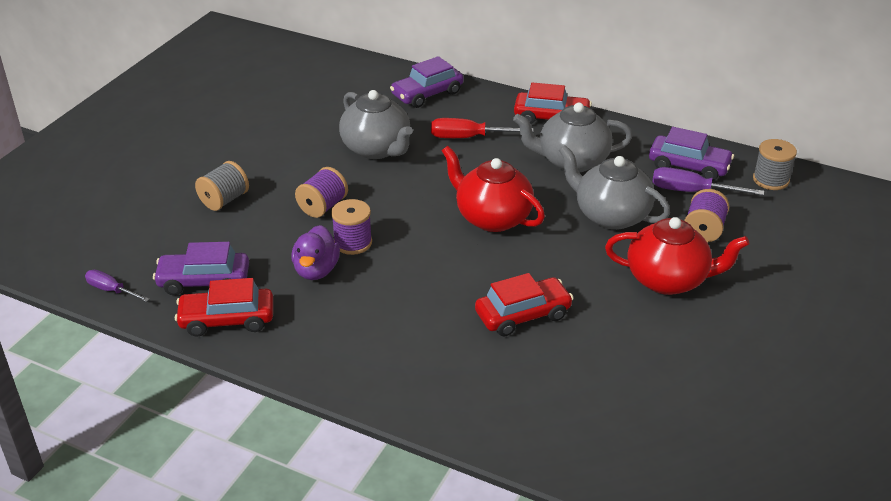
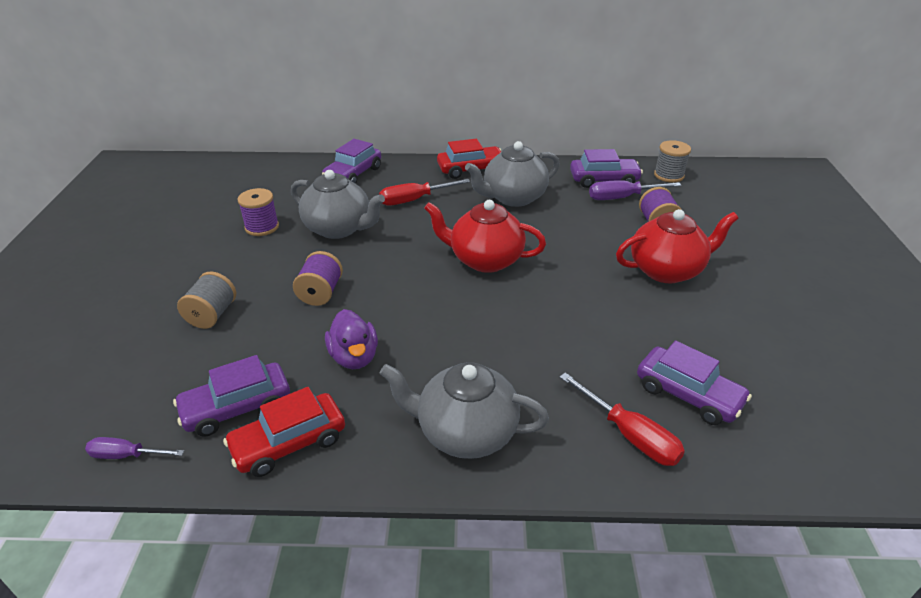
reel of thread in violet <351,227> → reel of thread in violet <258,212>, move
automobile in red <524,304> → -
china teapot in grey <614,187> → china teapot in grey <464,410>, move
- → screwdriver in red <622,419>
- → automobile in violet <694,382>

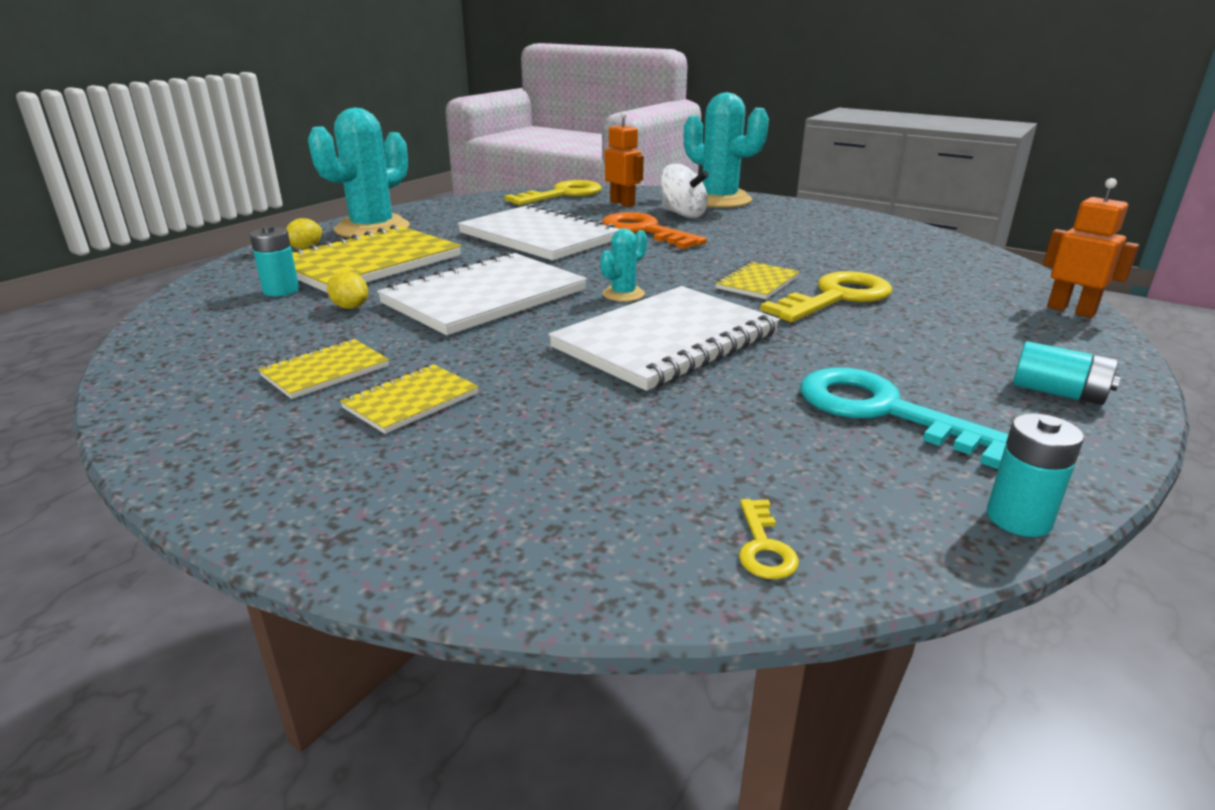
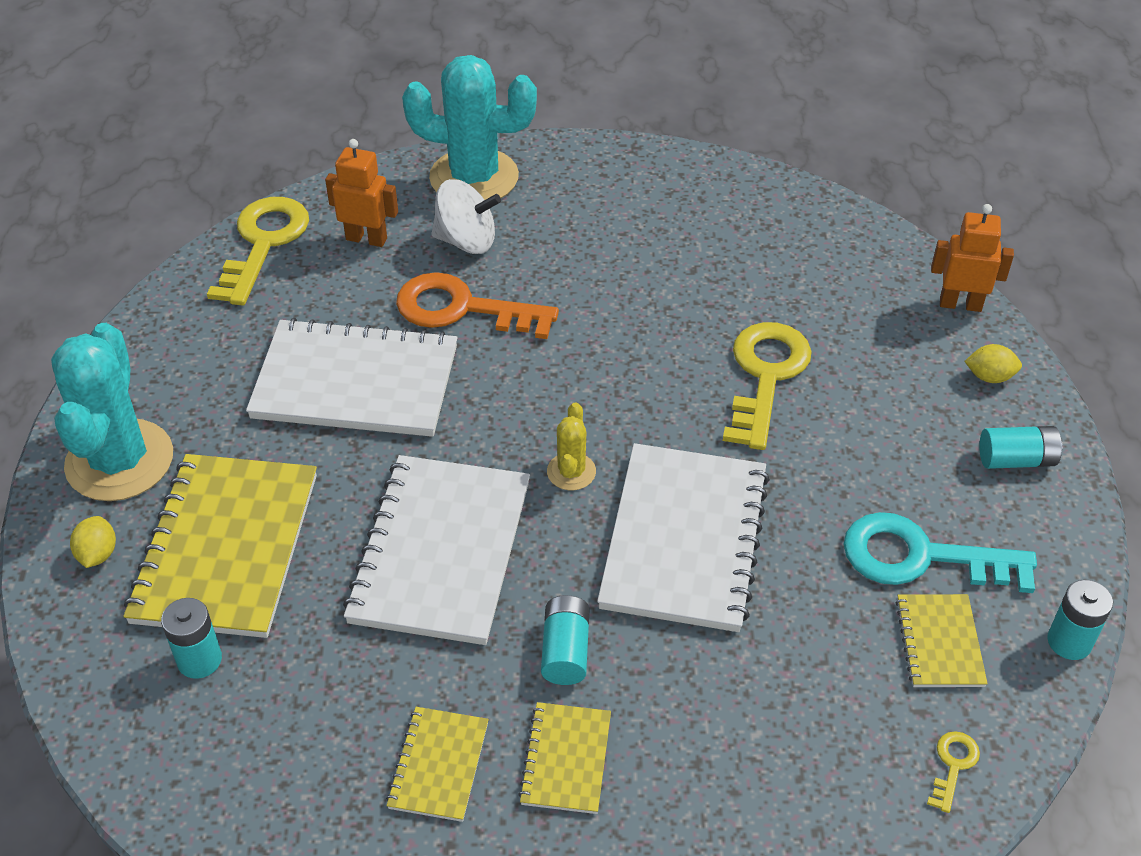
lemon in golden <347,290> → lemon in golden <993,363>, move
prickly plant in turquoise <623,265> → prickly plant in golden <571,446>
notepad in golden <757,280> → notepad in golden <942,640>, move
key in golden <769,539> → key in golden <953,772>, 120 degrees counterclockwise
- → AA battery in turquoise <565,640>

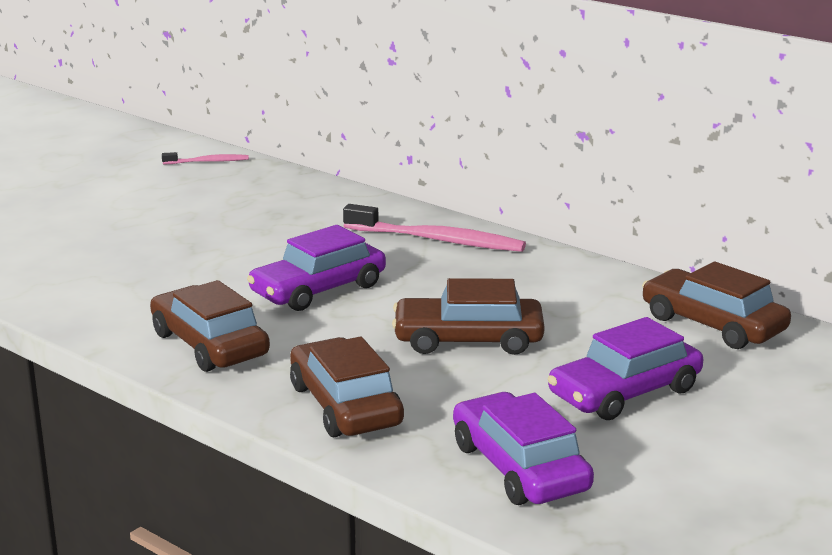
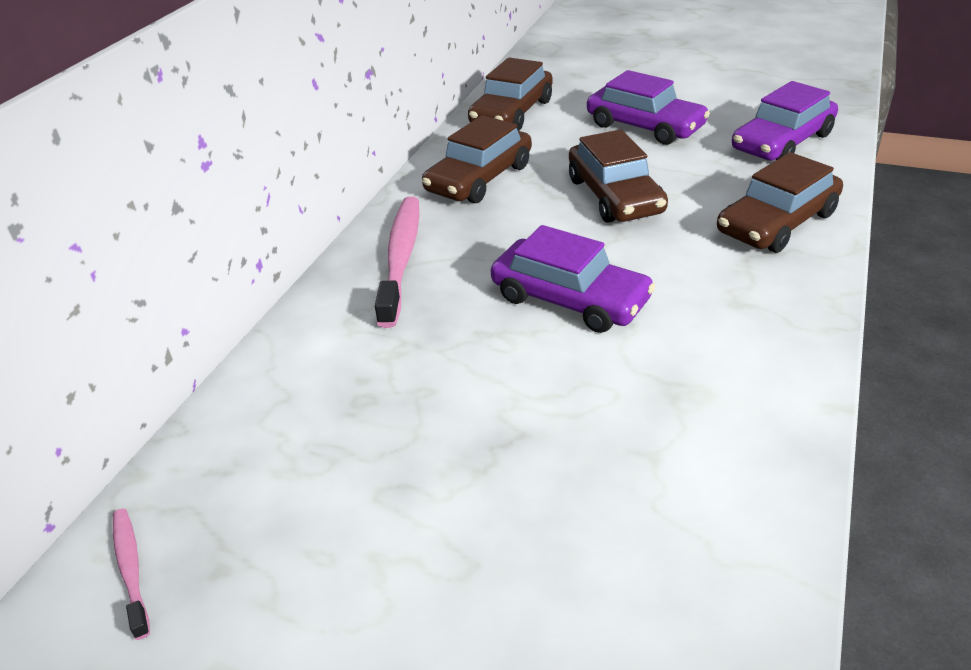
automobile in dark brown <210,326> → automobile in dark brown <477,159>, move

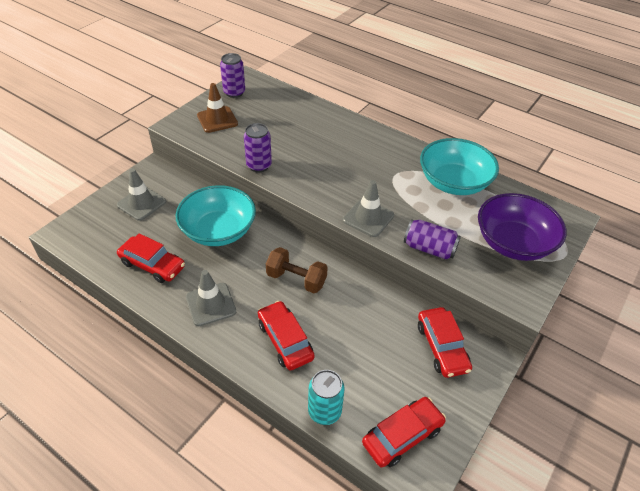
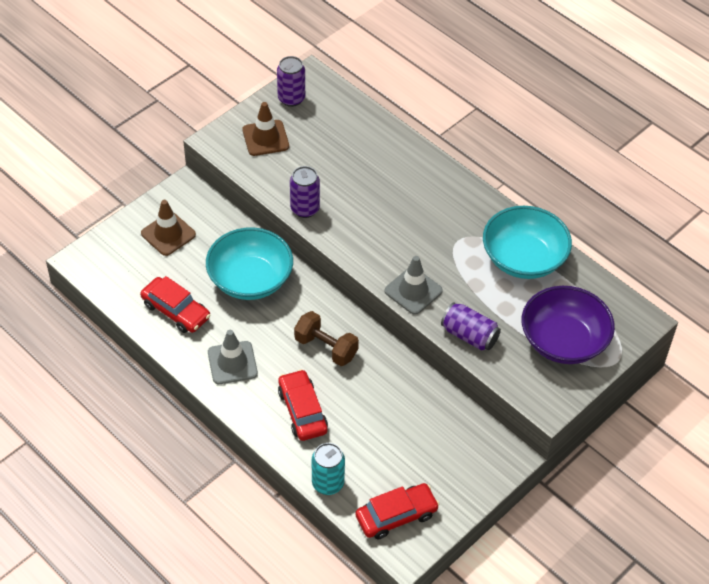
safety cone in grey <141,195> → safety cone in dark brown <168,228>
automobile in red <445,342> → -

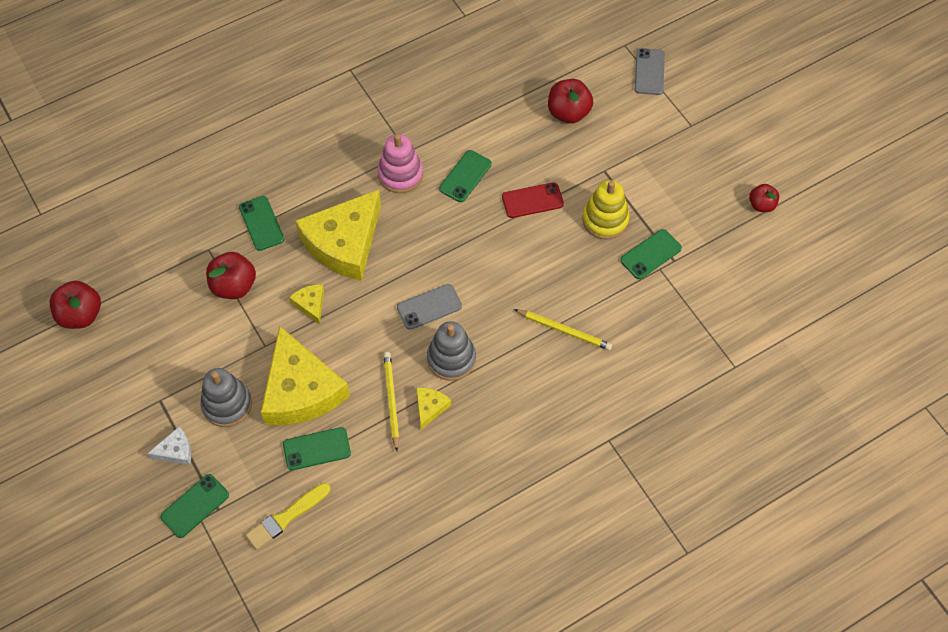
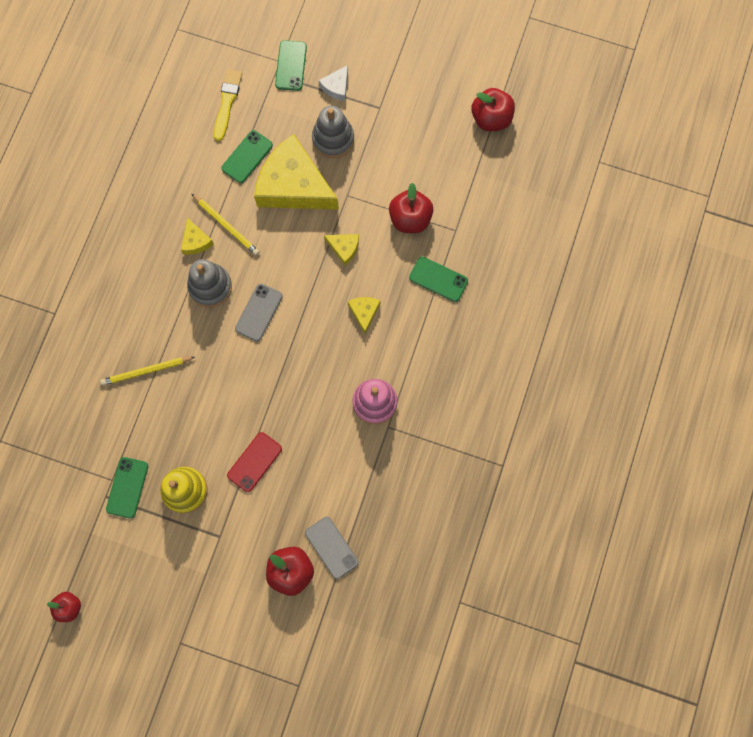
cheese wedge in golden <338,235> → cheese wedge in golden <364,315>, x0.42
phone in leaf-green <465,176> → -
phone in grey <650,71> → phone in grey <332,548>, move

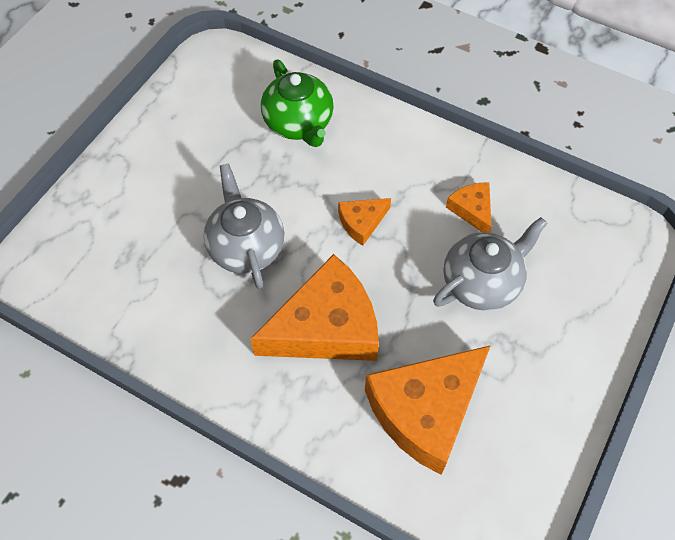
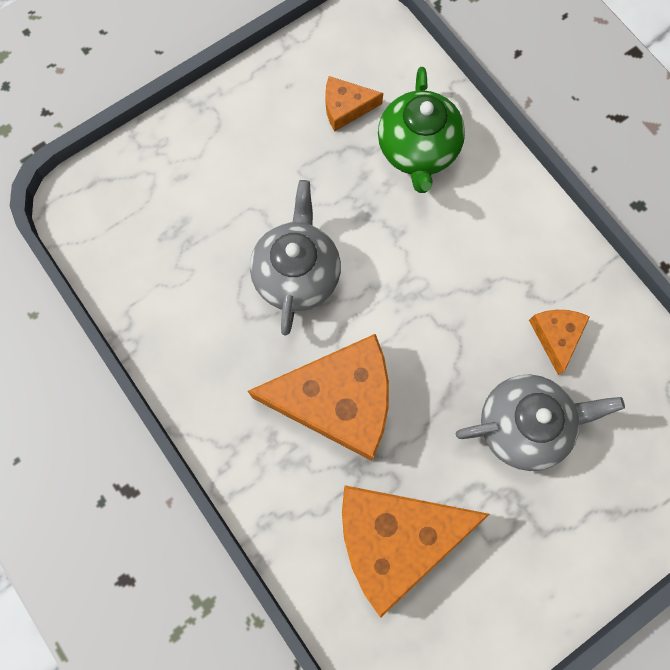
cheese wedge in orange-coloured <364,222> → cheese wedge in orange-coloured <354,103>, move

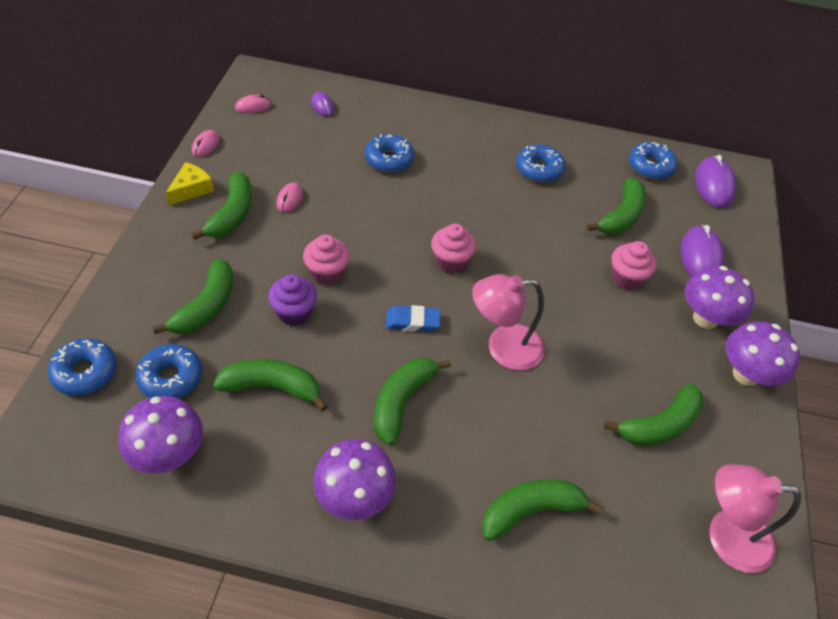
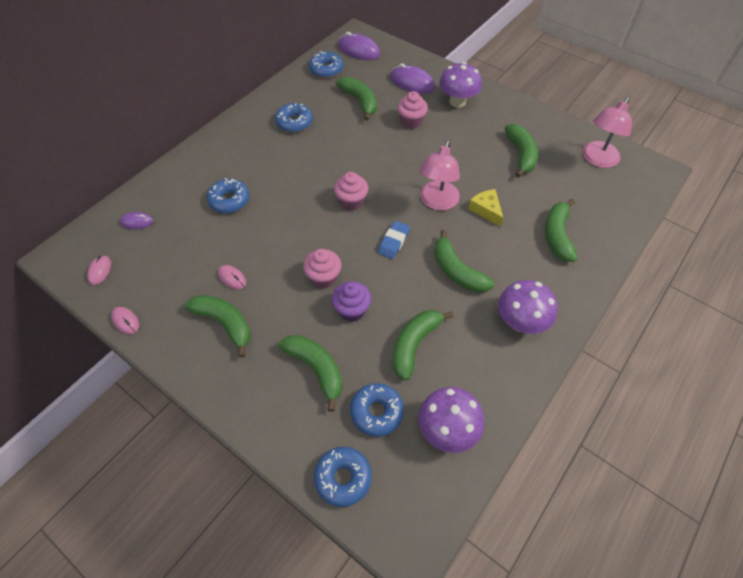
cheese wedge in golden <190,183> → cheese wedge in golden <485,208>, move
fungus in violet <763,353> → -

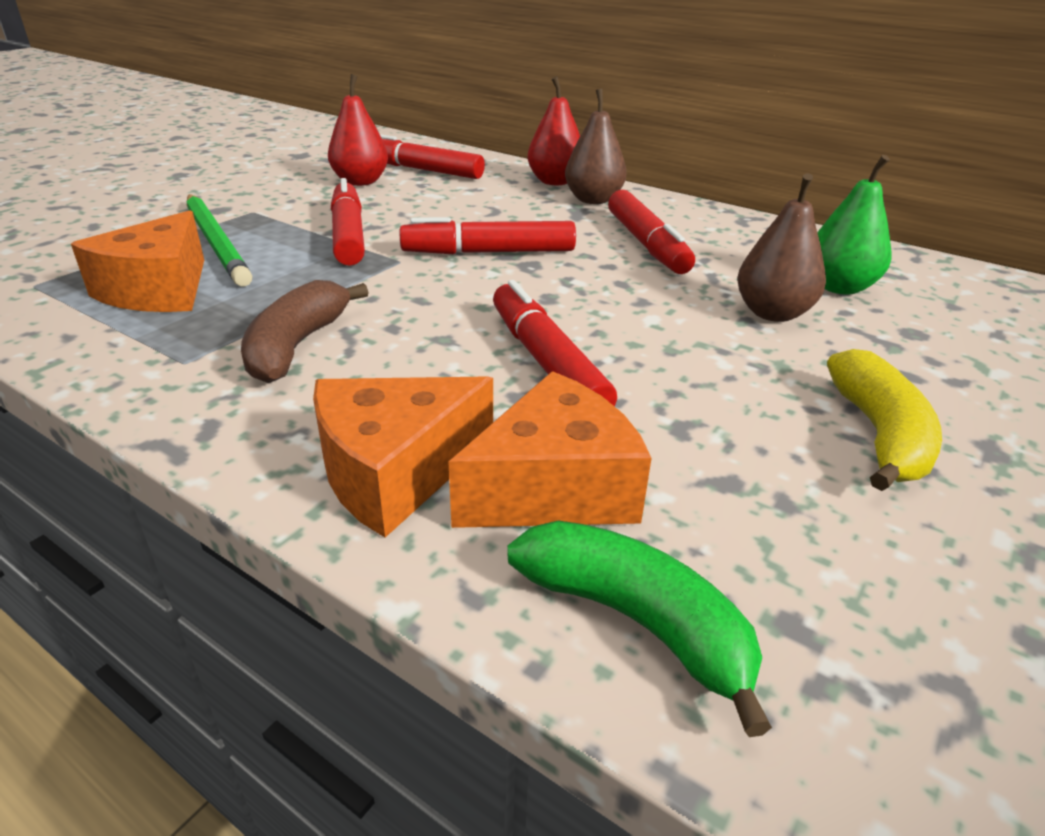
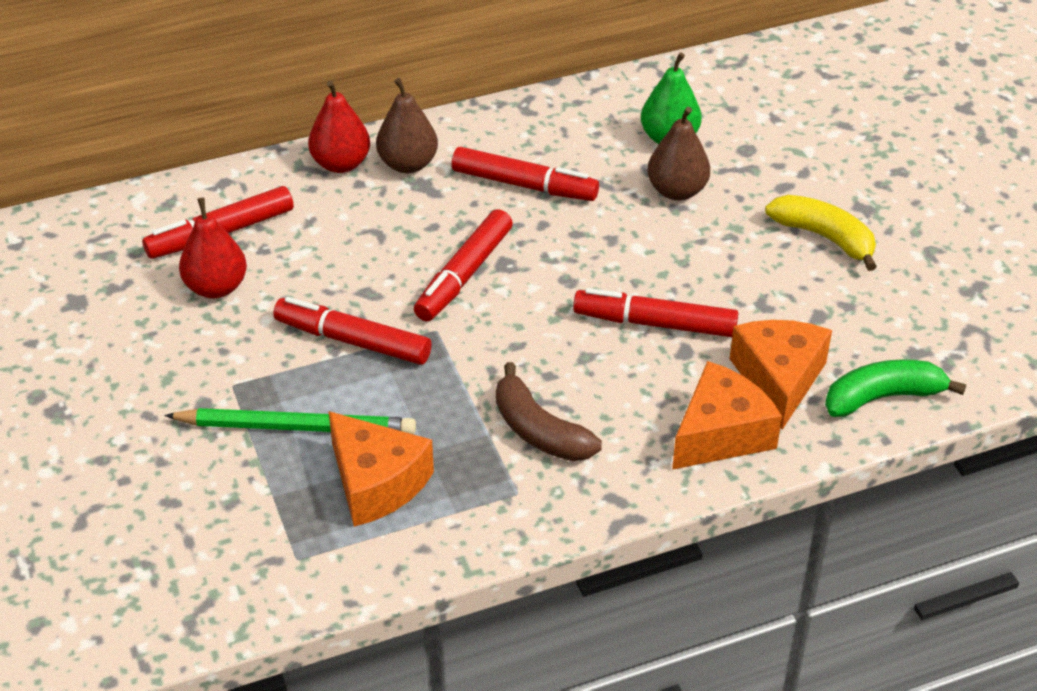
cheese wedge in orange-coloured <403,457> → cheese wedge in orange-coloured <727,415>, 135 degrees counterclockwise

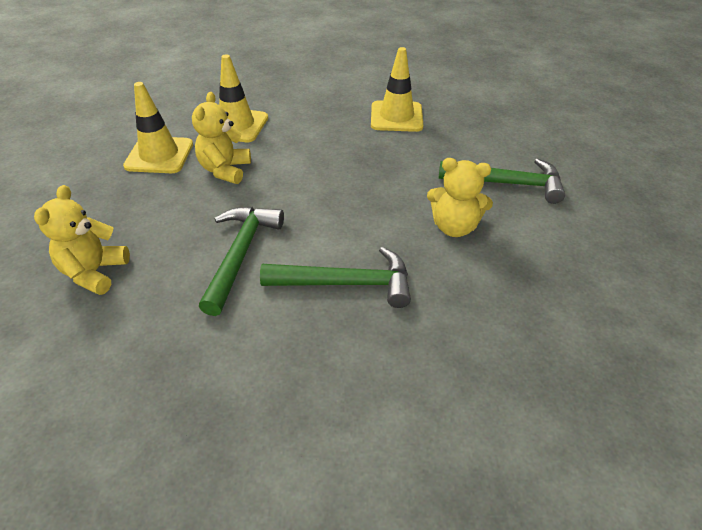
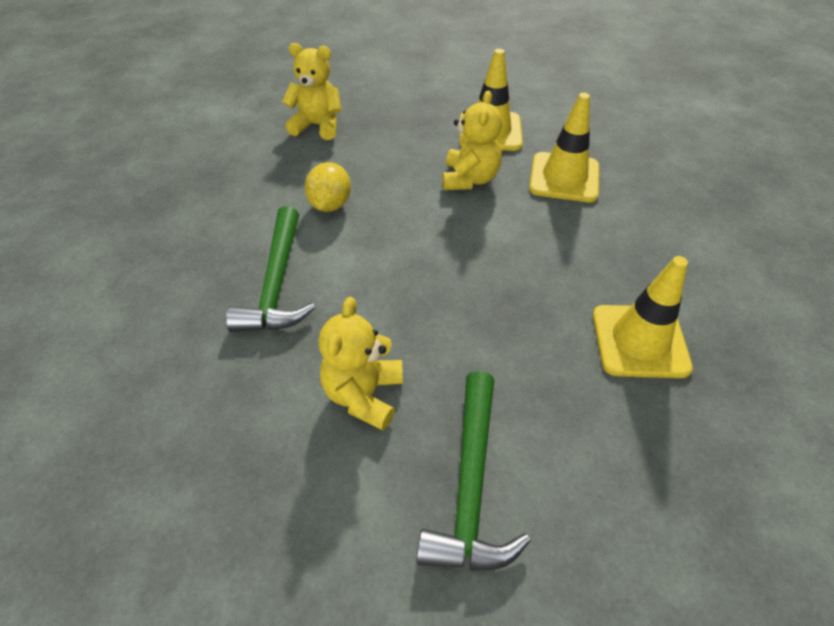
stuffed bear in golden <221,138> → stuffed bear in golden <472,140>, 90 degrees clockwise
hammer in leaf-green <241,261> → lemon in golden <328,187>

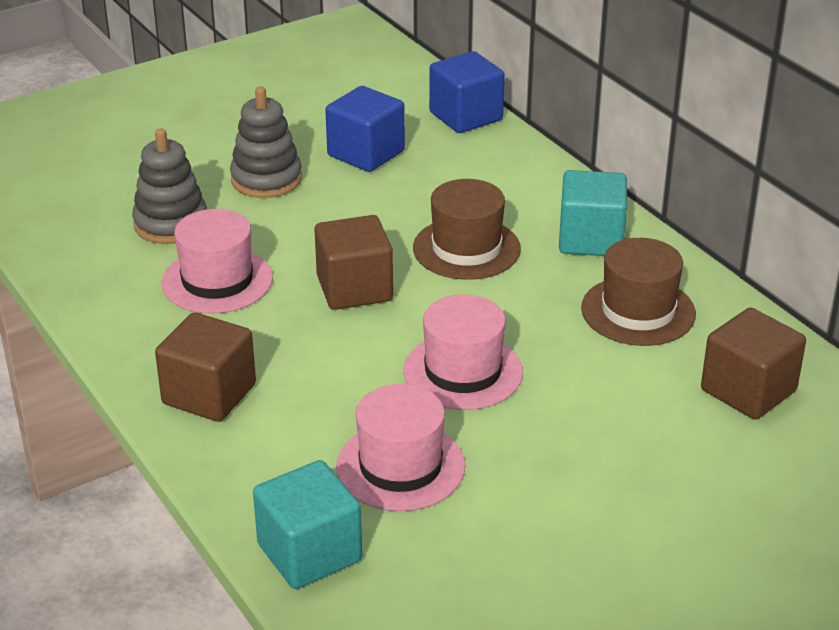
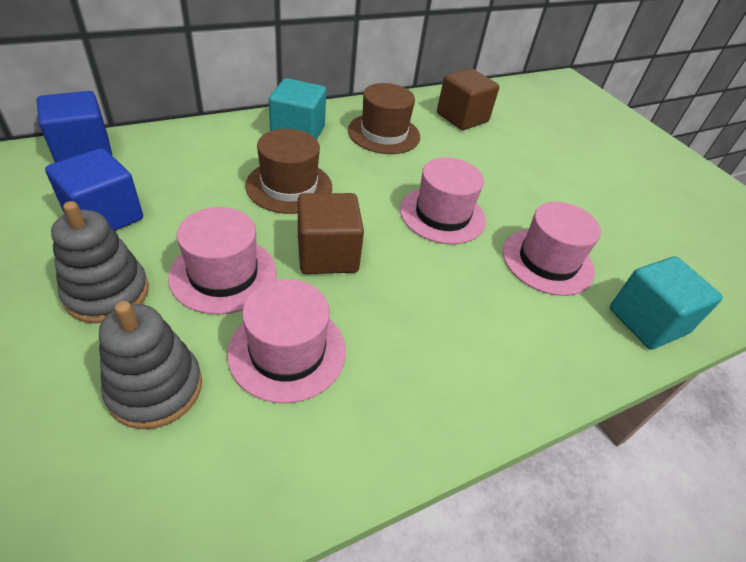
cube in dark brown <205,367> → -
- → hat in rosy <222,261>

